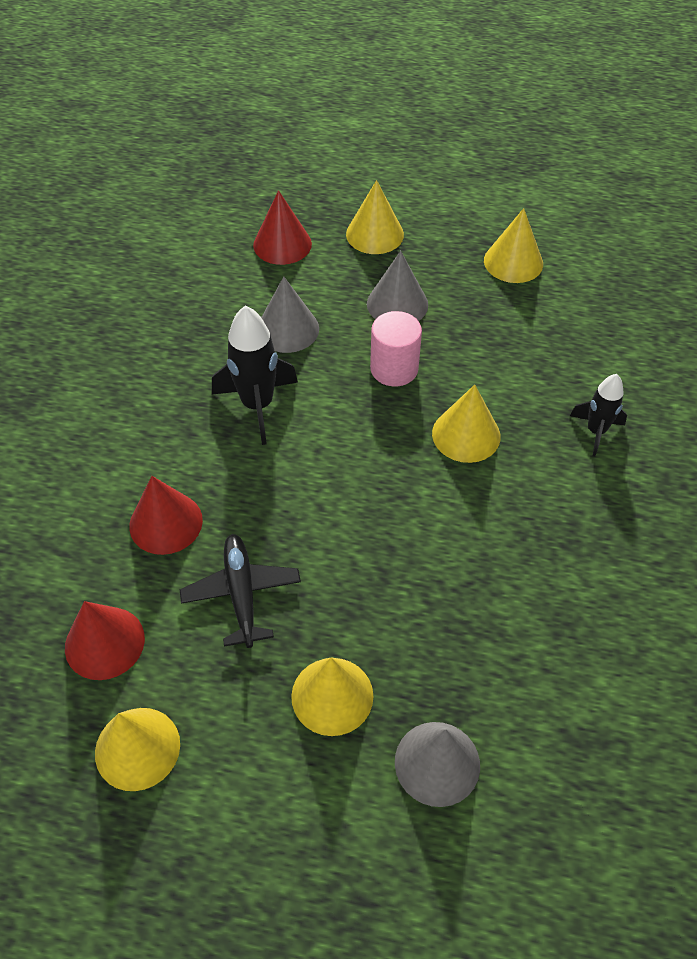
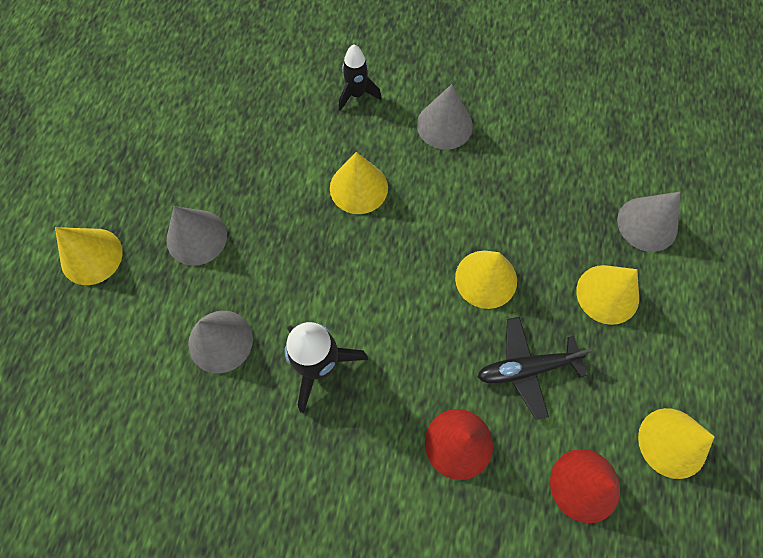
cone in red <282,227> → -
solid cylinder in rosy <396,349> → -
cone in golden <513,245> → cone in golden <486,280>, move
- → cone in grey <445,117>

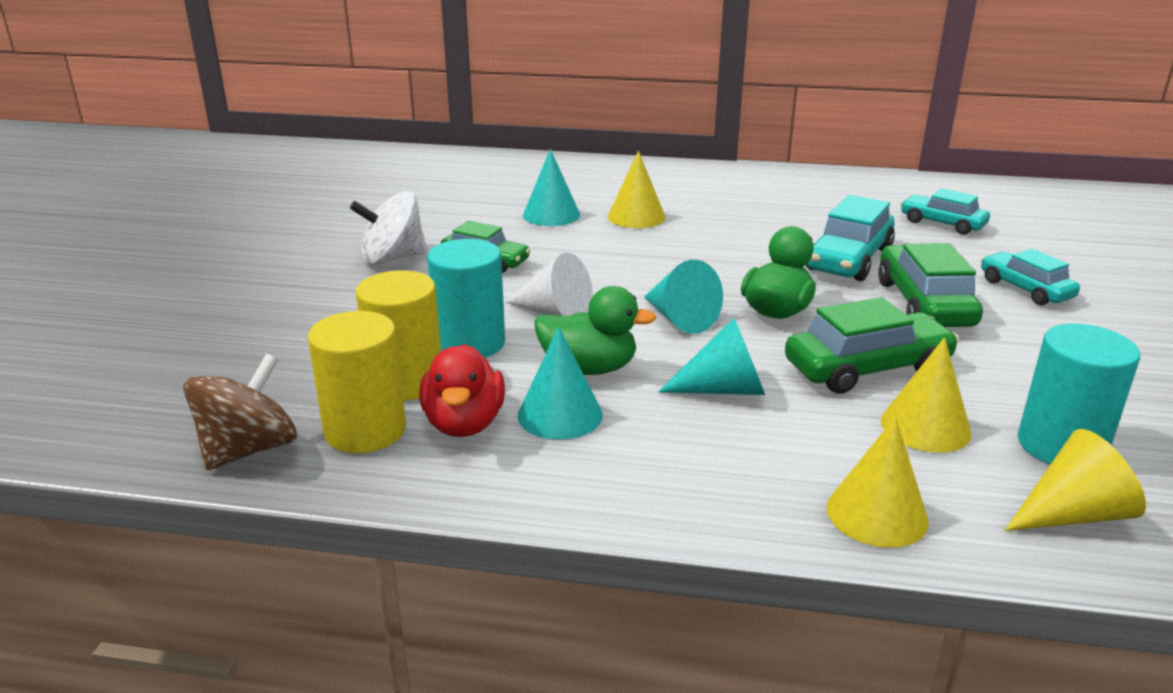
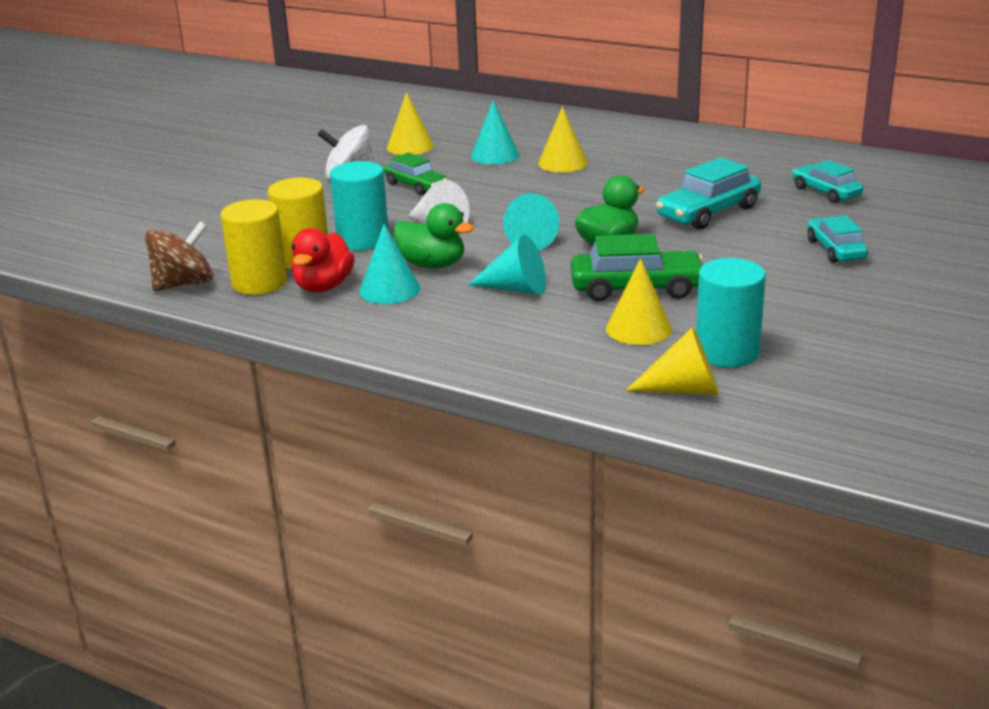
cone in golden <878,482> → cone in golden <410,123>, move
automobile in leaf-green <930,285> → -

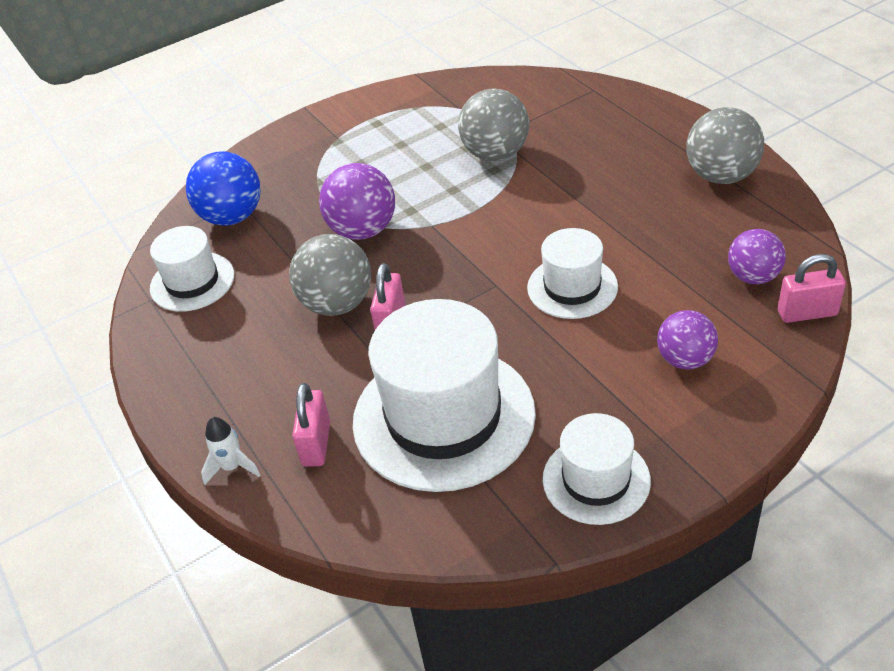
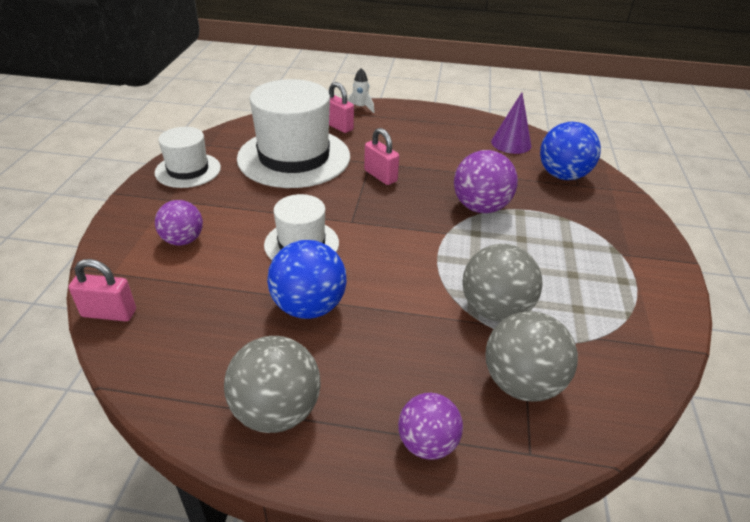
hat in snow-white <192,269> → cone in violet <511,123>
ball in grey <330,275> → ball in grey <532,356>, move
ball in violet <757,256> → ball in violet <430,426>, move
lock in rosy <812,288> → lock in rosy <102,290>, 60 degrees clockwise
- → ball in cobalt <307,279>

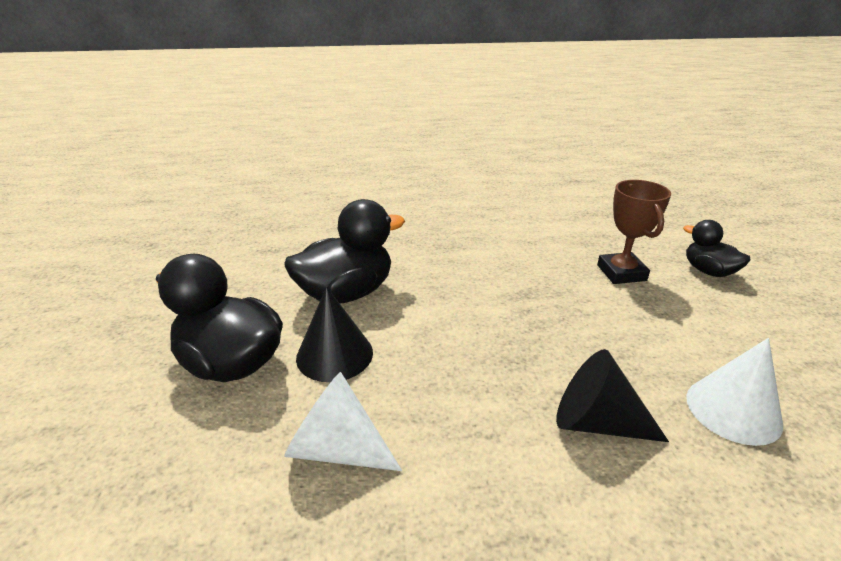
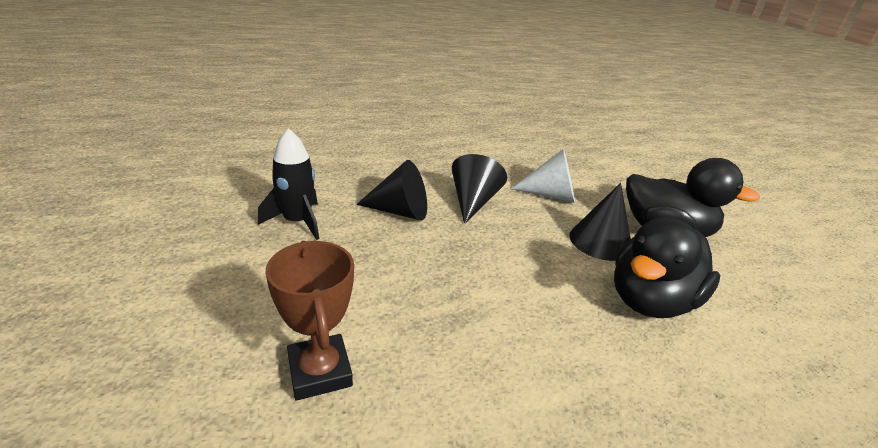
toy duck in black <717,248> → -
cone in snow-white <734,392> → rocket in black <288,184>
- → cone in black <479,189>

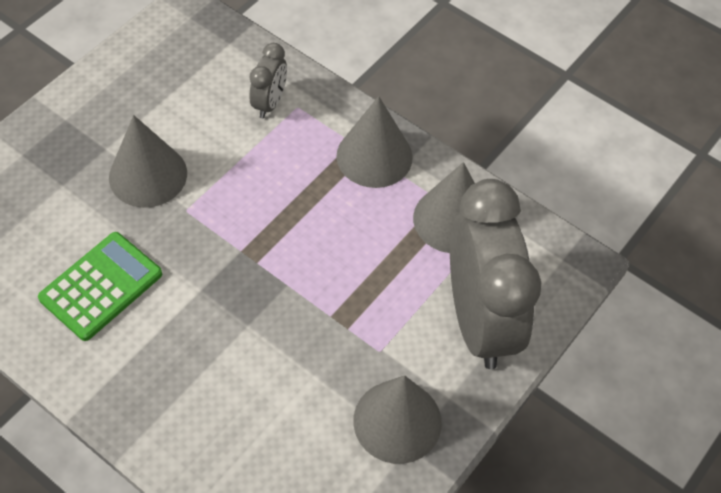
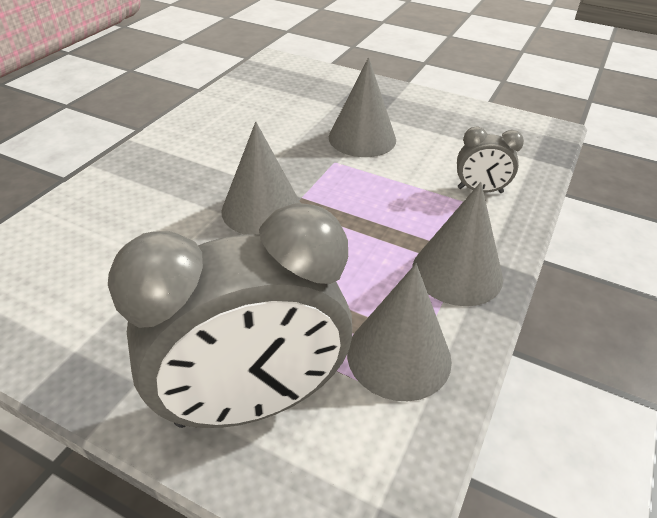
pocket calculator in leaf-green <100,286> → -
cone in grey <397,419> → cone in grey <260,178>, move

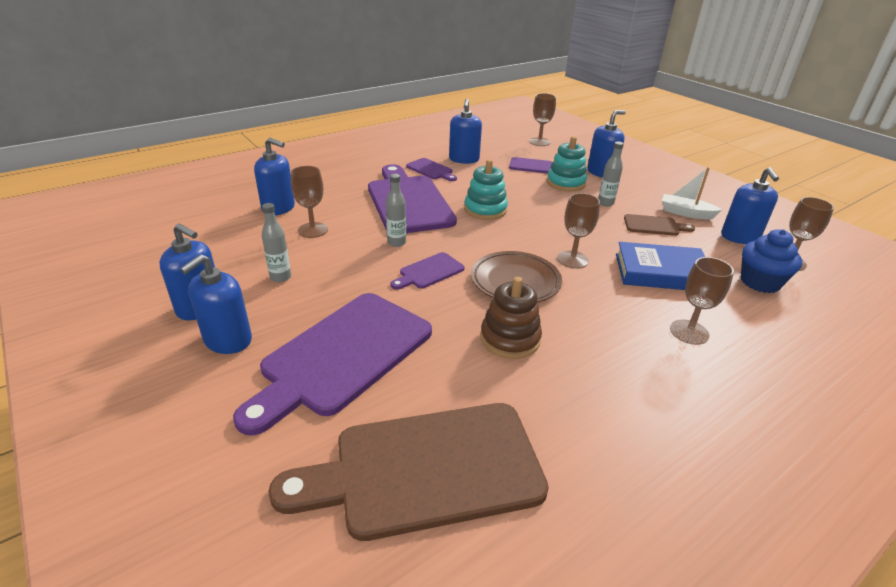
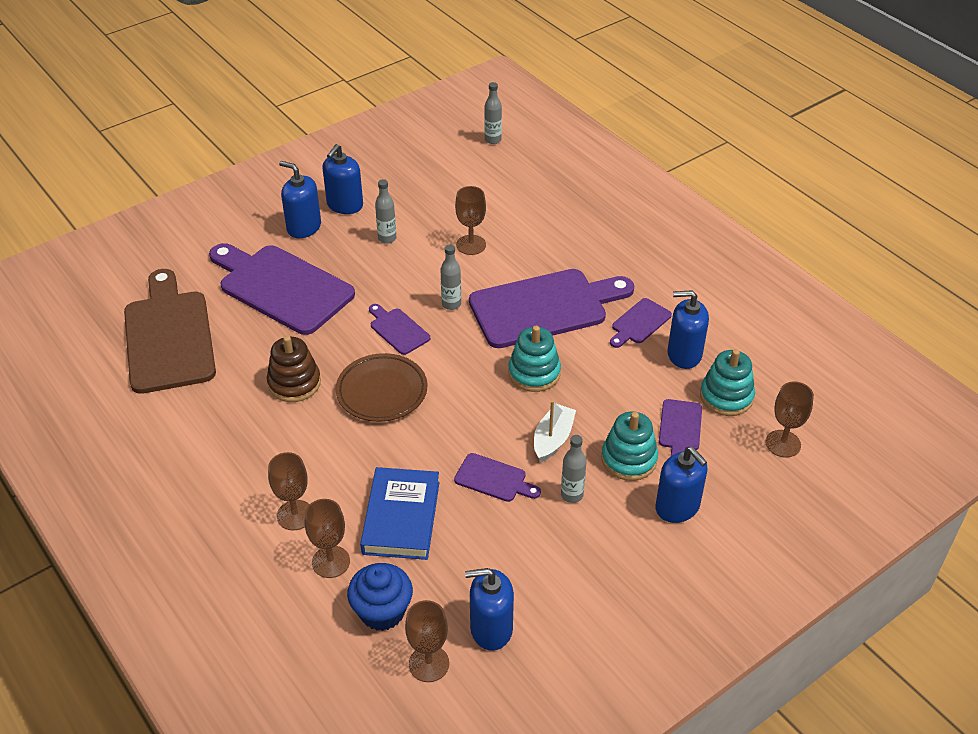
pump bottle in cobalt <274,176> → -
goblet in dark brown <578,231> → goblet in dark brown <327,538>, move
chopping board in dark brown <659,225> → -
boat in snow-white <692,193> → boat in snow-white <555,431>, move
- → chopping board in violet <497,477>
- → drink bottle in grey <493,113>
- → stacking toy in turquoise <727,382>

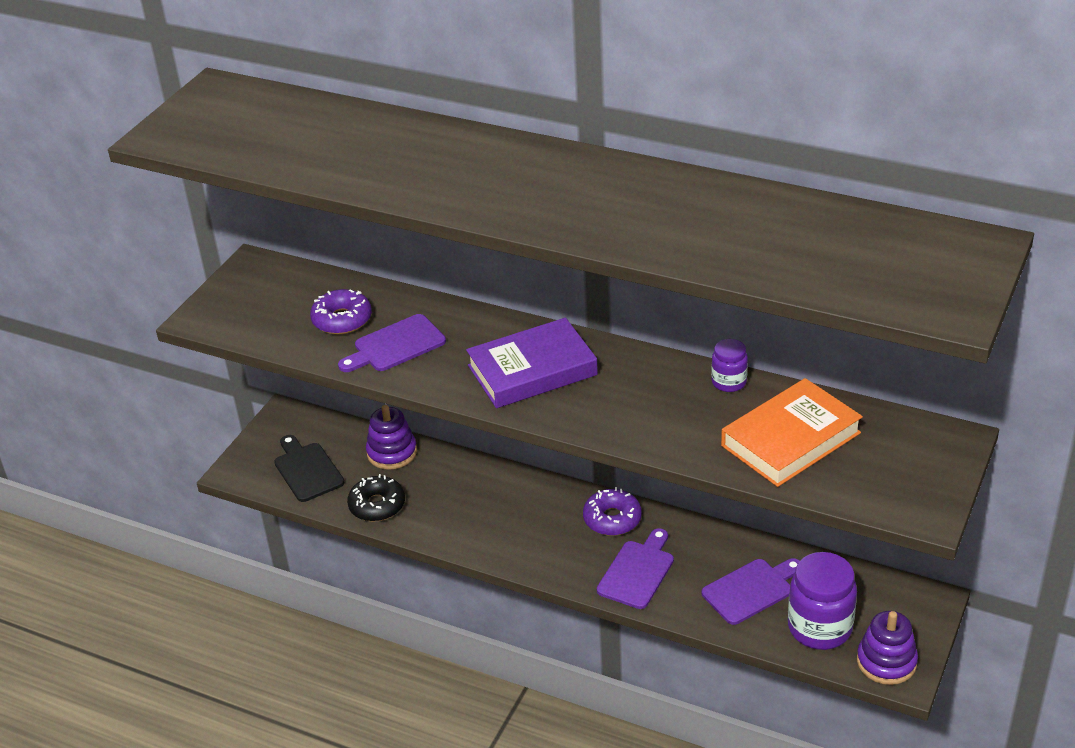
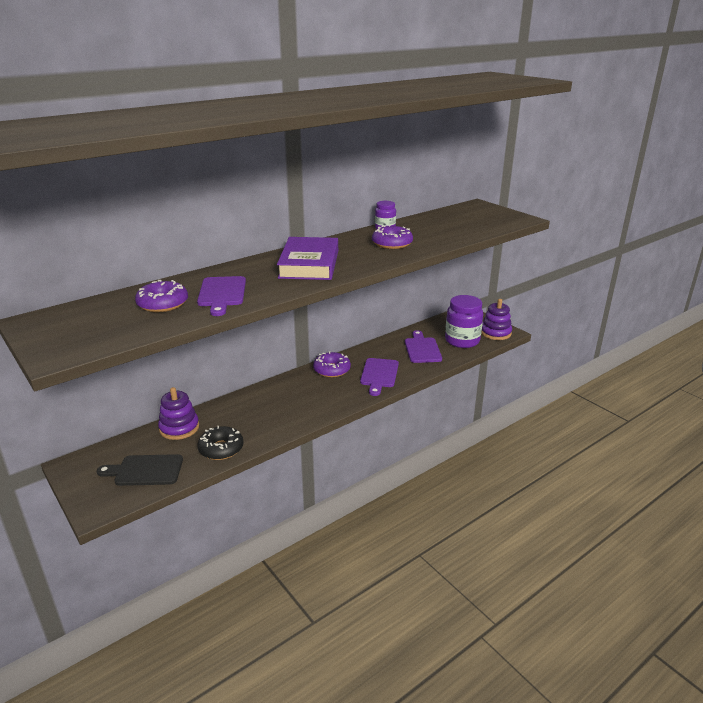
chopping board in violet <635,568> → chopping board in violet <379,377>, 135 degrees counterclockwise
book in orange-coloured <792,432> → -
- → glazed donut in violet <392,237>

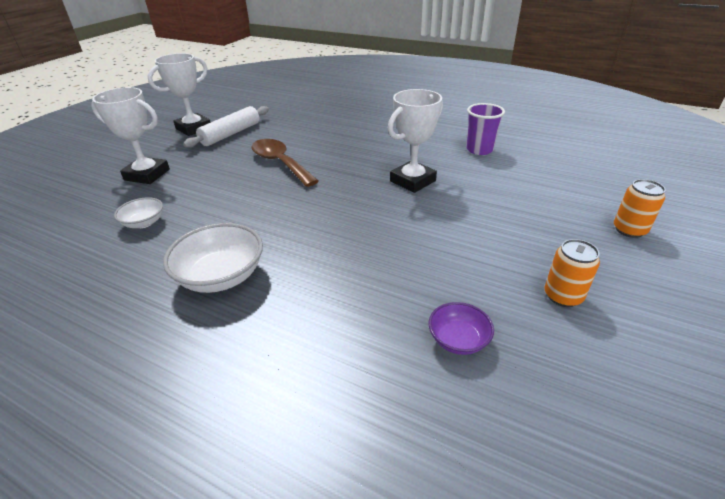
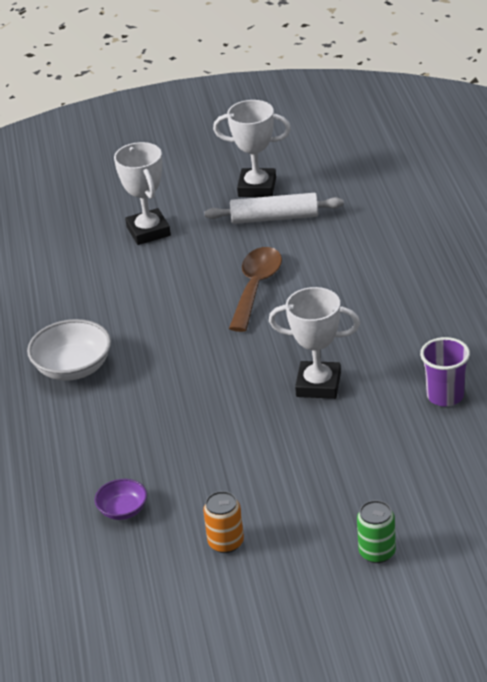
deep dish in snow-white <138,212> → -
soda can in orange-coloured <640,208> → soda can in leaf-green <376,531>

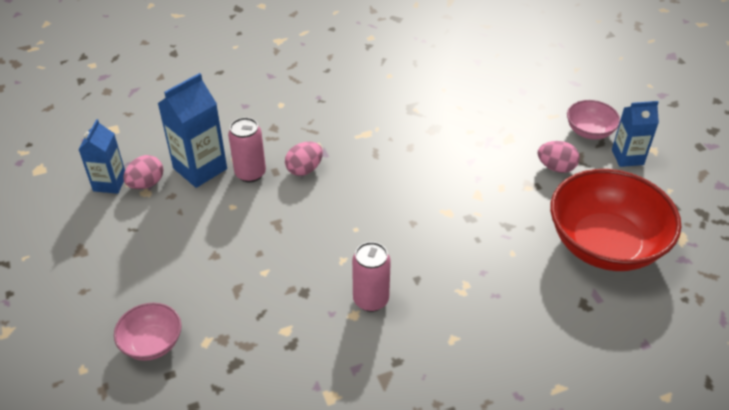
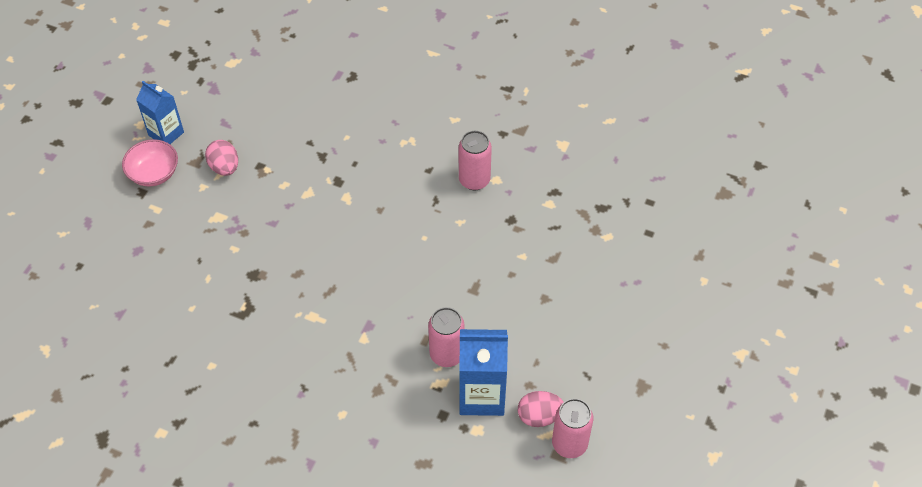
juice carton in cobalt <101,156> → soda can in rosy <572,428>
deep dish in rosy <148,332> → -
egg shape in rosy <304,159> → -
deep dish in red <615,220> → -

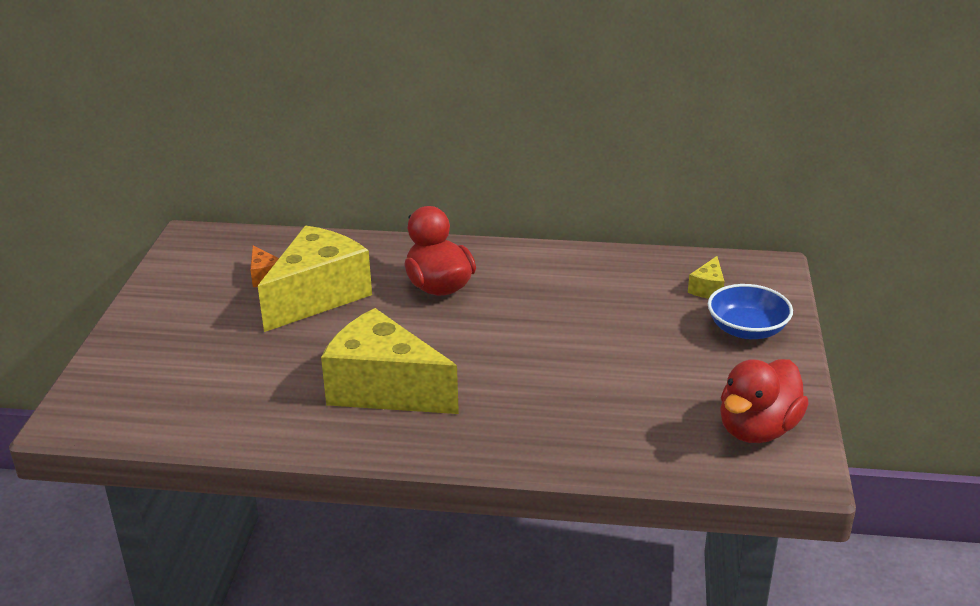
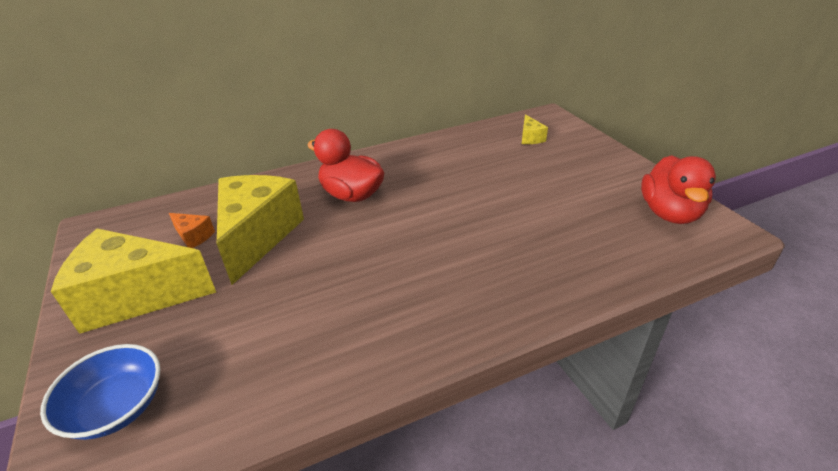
cheese wedge in golden <390,361> → cheese wedge in golden <133,281>, move
deep dish in cobalt <750,311> → deep dish in cobalt <100,392>, move

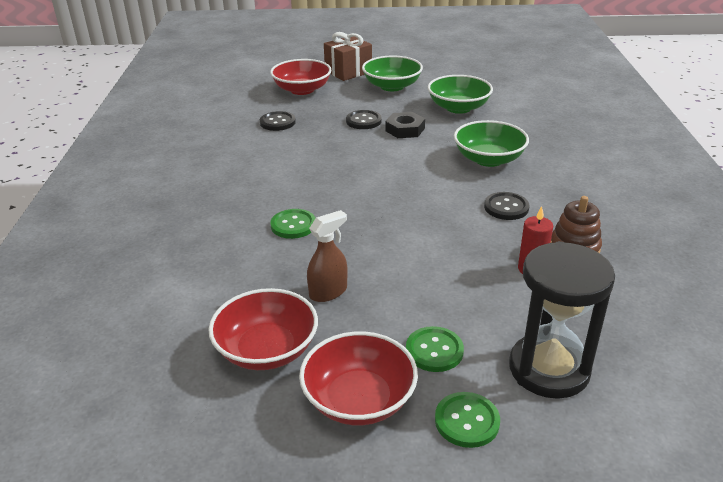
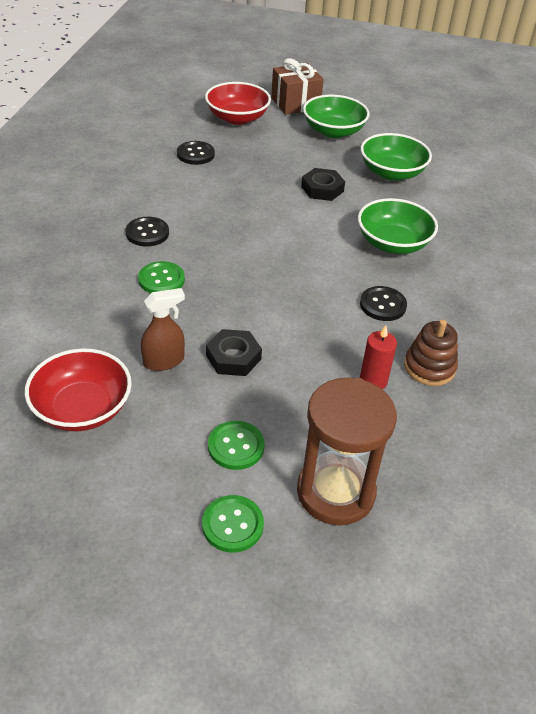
deep dish in red <358,378> → -
shirt button in black <364,119> → shirt button in black <147,232>, move
sandglass in black <562,320> → sandglass in dark brown <347,451>
- → hexagon nut in black <234,352>

